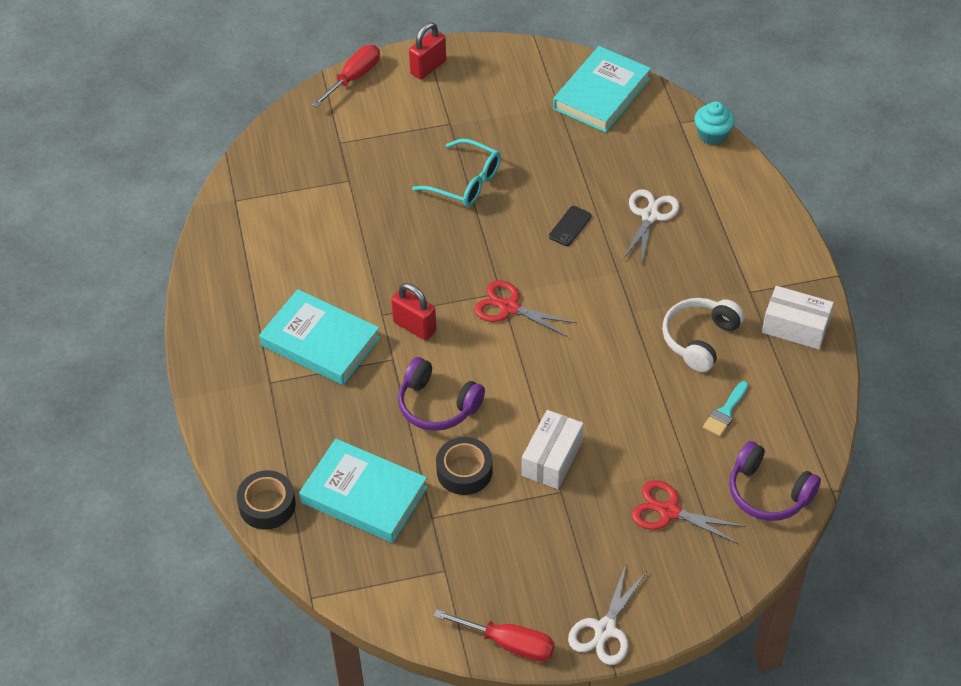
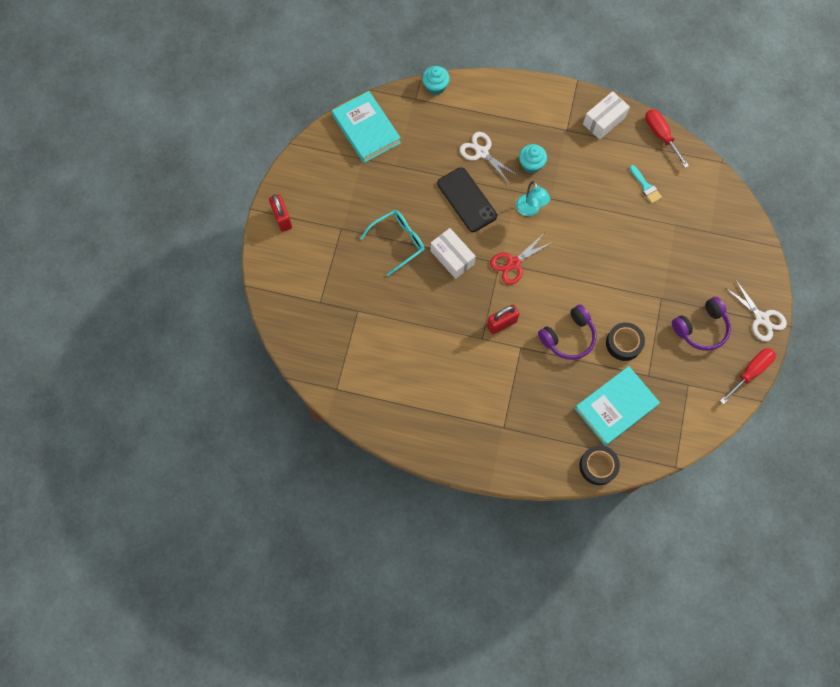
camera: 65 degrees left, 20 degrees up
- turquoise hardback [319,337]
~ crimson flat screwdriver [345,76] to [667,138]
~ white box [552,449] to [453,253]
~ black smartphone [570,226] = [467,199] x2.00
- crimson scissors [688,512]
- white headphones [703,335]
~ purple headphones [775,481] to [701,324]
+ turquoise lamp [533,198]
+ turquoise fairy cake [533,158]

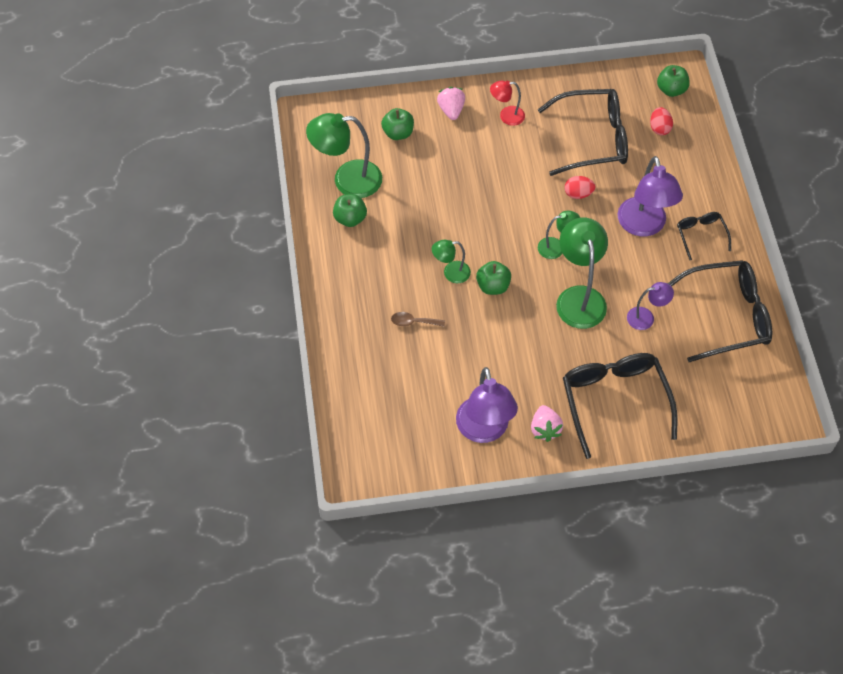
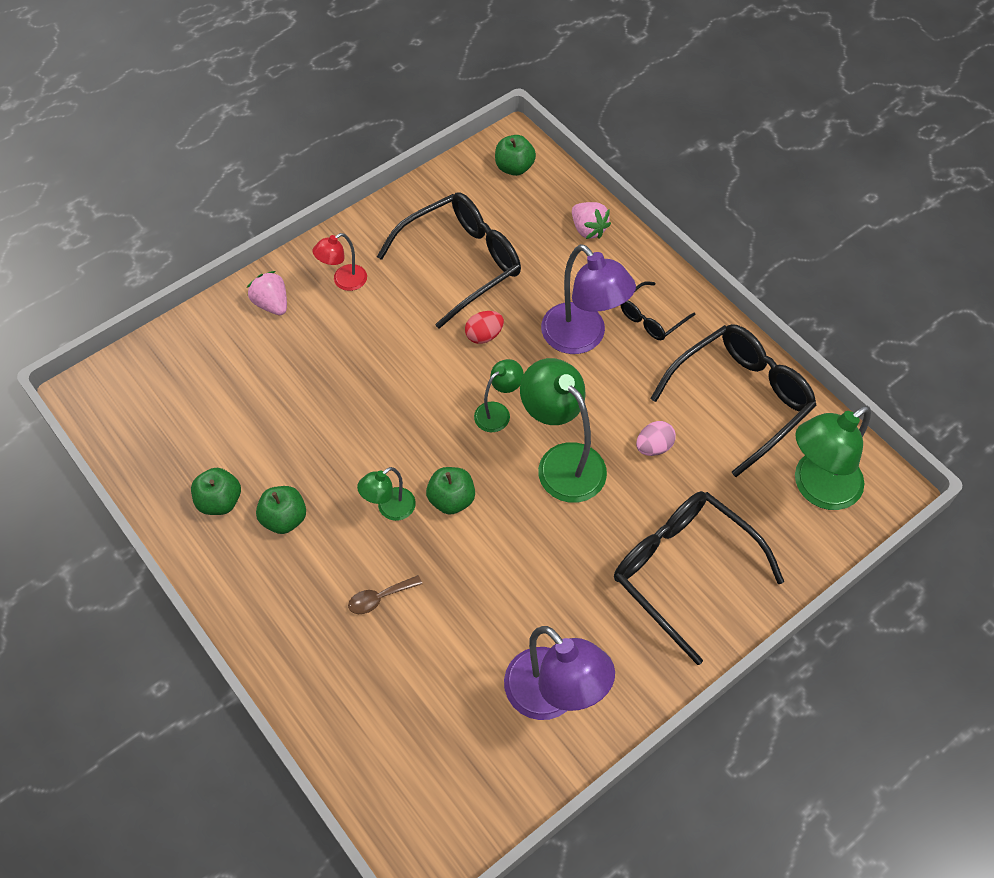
camera: 30 degrees left, 0 degrees up
~ leaf-green lamp [344,155] to [833,458]
~ leaf-green apple [397,124] to [281,510]
~ rosy strawberry [547,423] to [591,220]
~ purple lamp [650,306] to rosy toy egg [656,438]
- crimson toy egg [661,121]
~ black spectacles [704,236] = [658,310] 90 degrees counterclockwise

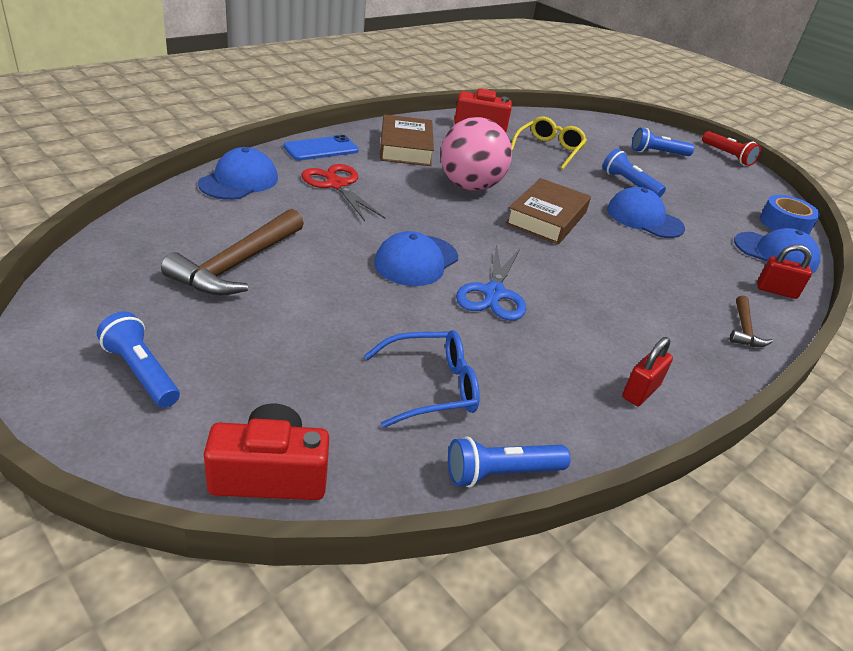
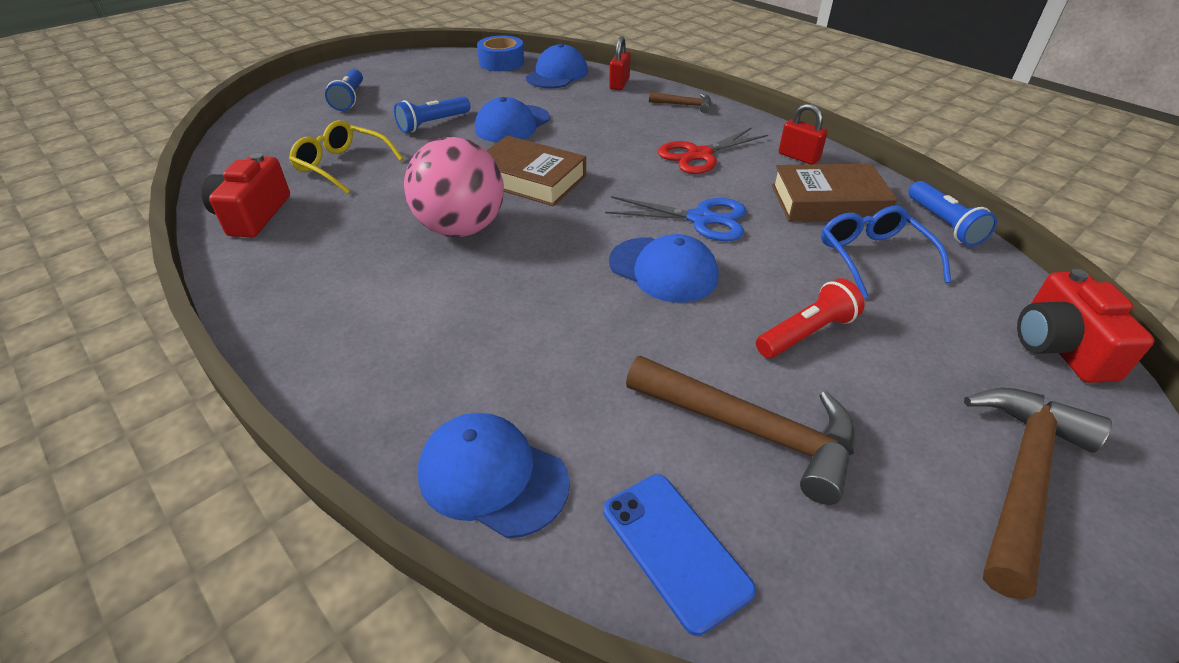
camera: 85 degrees left, 5 degrees up
~ royal blue flashlight [138,360] to dark brown hammer [1038,494]
~ royal blue smartphone [321,147] to [679,555]
~ crimson scissors [343,192] to [713,151]
~ dark brown hardback [406,140] to [834,193]
~ crimson flashlight [731,148] to [810,318]

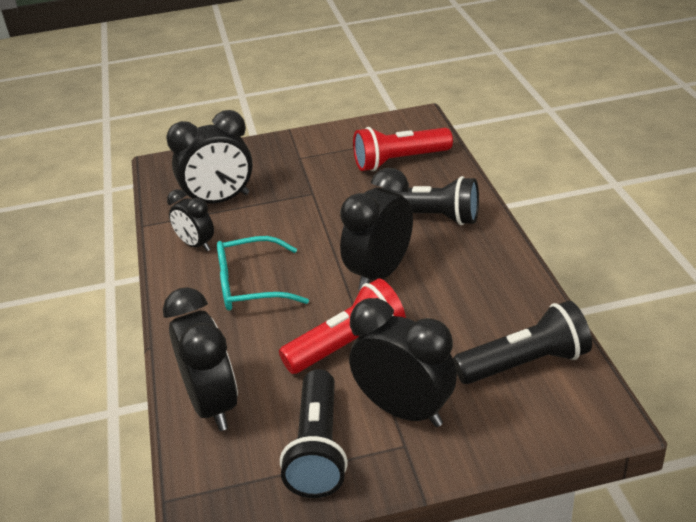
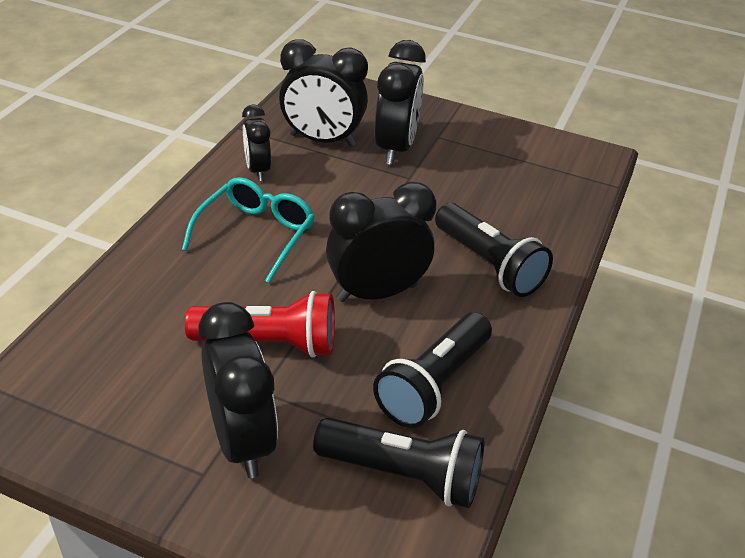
camera: 30 degrees right, 5 degrees up
~ black alarm clock [200,359] to [400,102]
~ turquoise spectacles [263,273] = [248,230] 90 degrees clockwise
~ black flashlight [314,433] to [432,370]
- crimson flashlight [403,149]

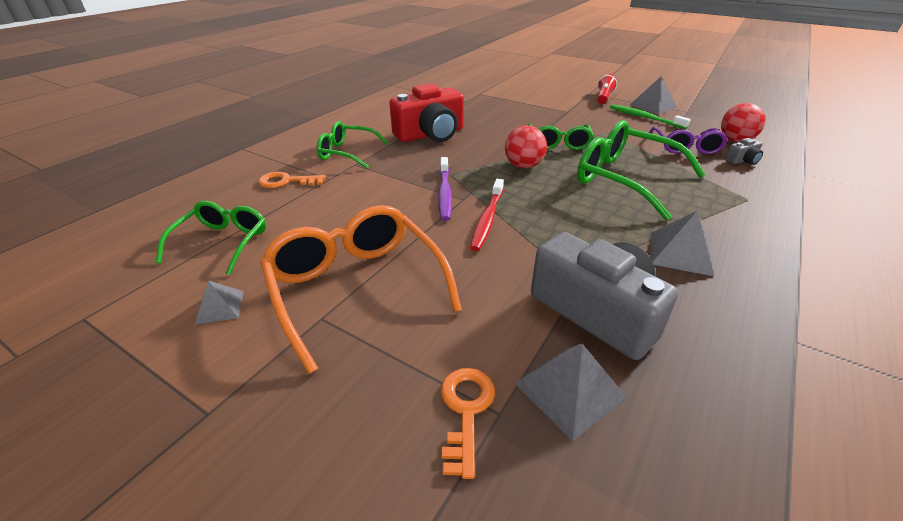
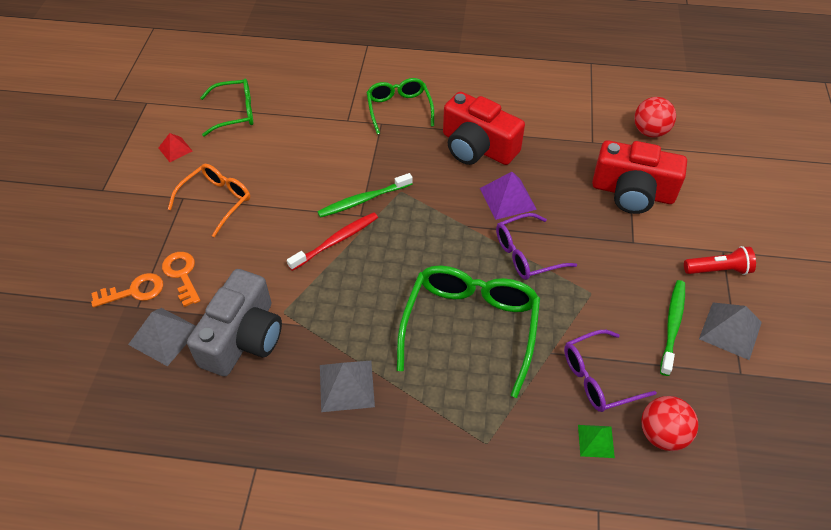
camera: 65 degrees right, 15 degrees up
~ ash-grey pyramid [219,302] to crimson pyramid [175,147]
~ bright orange latchkey [292,180] to [181,279]
~ bright orange spectacles [361,289] = [209,200] x0.61
~ purple toothbrush [445,189] to leaf-green toothbrush [365,195]
~ crimson toothbrush [487,215] = [332,241] 150 degrees clockwise
~ crimson play ball [526,146] to [655,117]
~ leaf-green spectacles [561,136] to purple spectacles [536,246]
~ ash-grey compact camera [744,151] to leaf-green pyramid [596,441]
+ purple pyramid [508,196]
+ crimson compact camera [639,177]

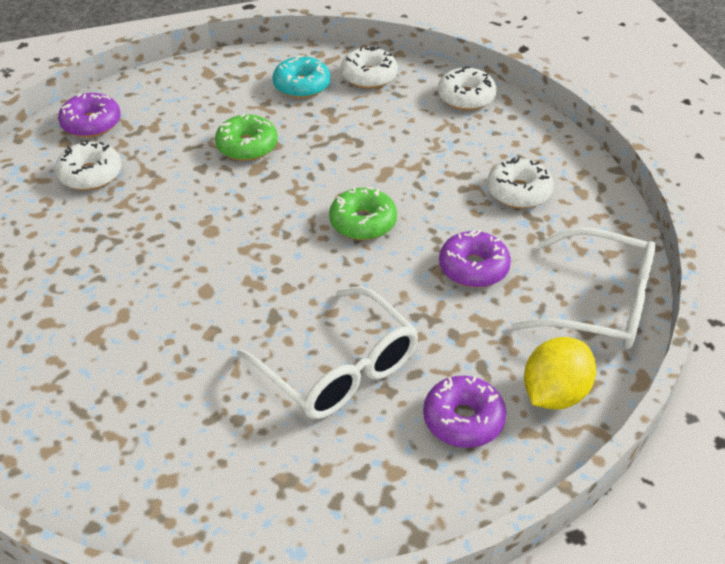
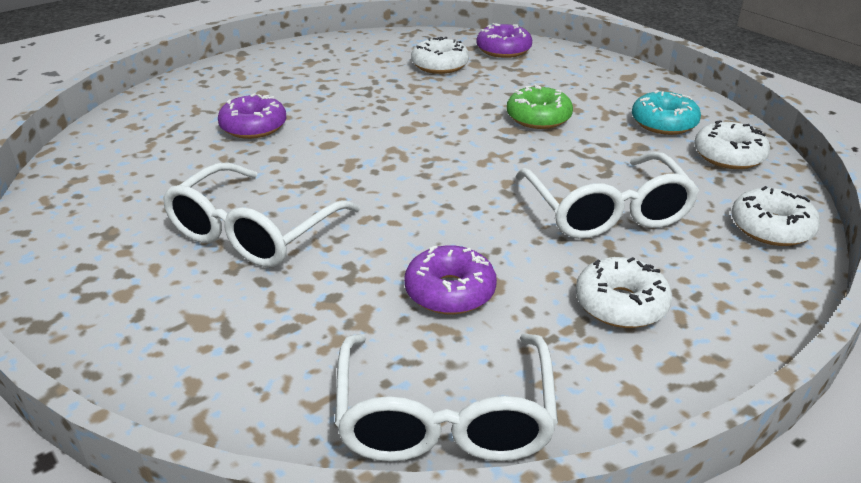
camera: 70 degrees right, 10 degrees down
- leaf-green doughnut [363,213]
~ purple doughnut [464,412] to [252,116]
- yellow citrus fruit [560,373]
+ white spectacles [607,195]

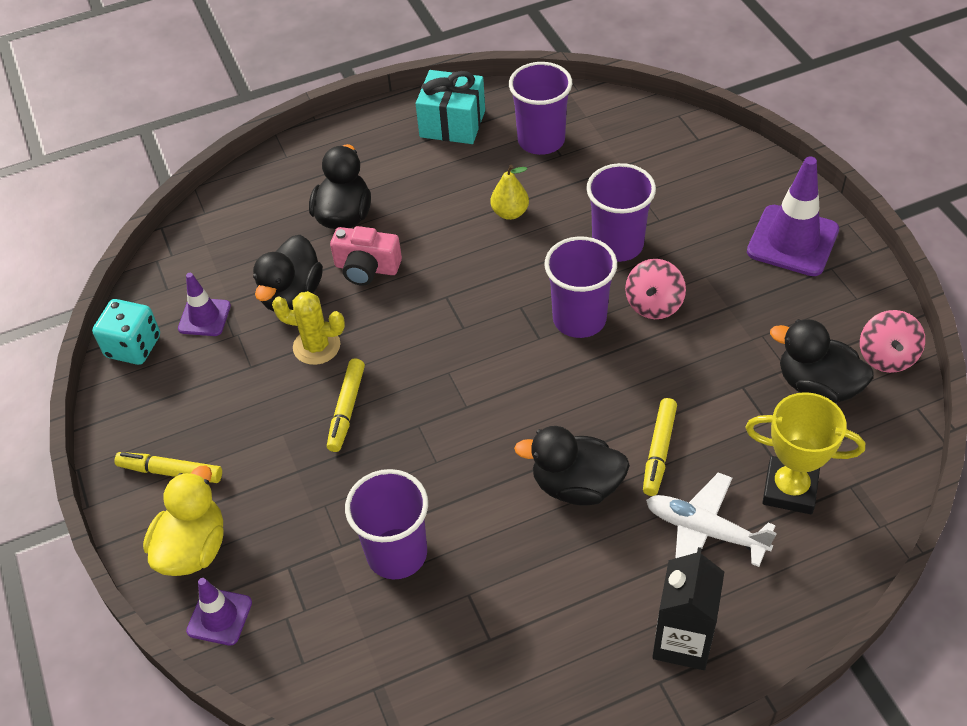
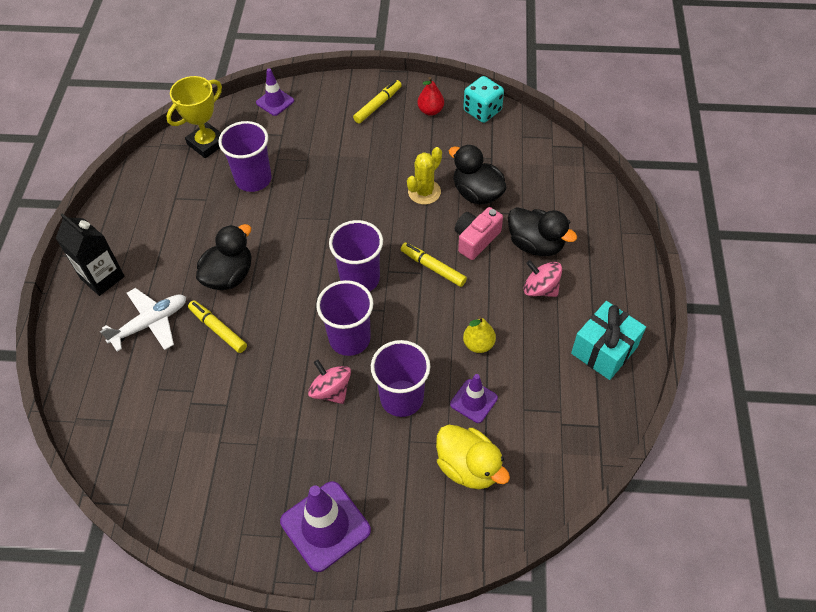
camera: 115 degrees right, 5 degrees up
~ yellow rubber duck [183,520] to [473,457]
~ purple safety cone [204,304] to [474,398]
~ yellow felt pen [346,405] to [434,265]
~ purple beaker [540,108] to [356,256]
~ yellow trophy [805,453] to [194,117]
- black rubber duck [822,361]
~ rosy whirligig [892,341] to [543,278]
+ crimson pear [431,96]

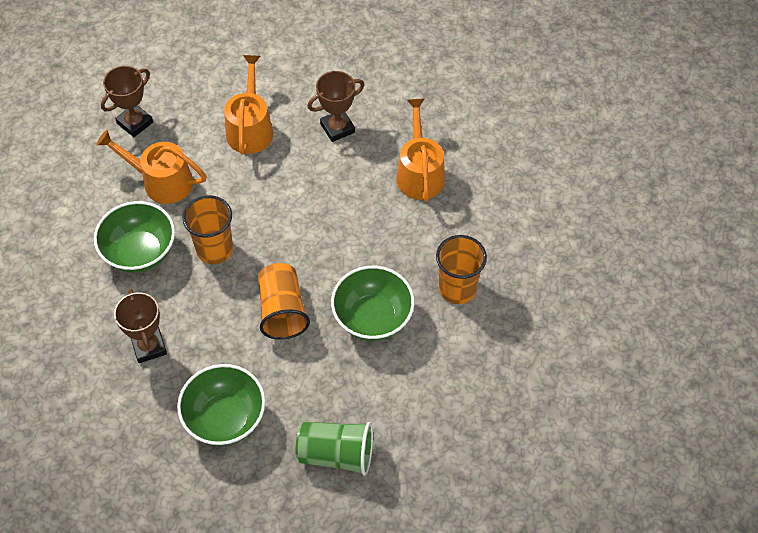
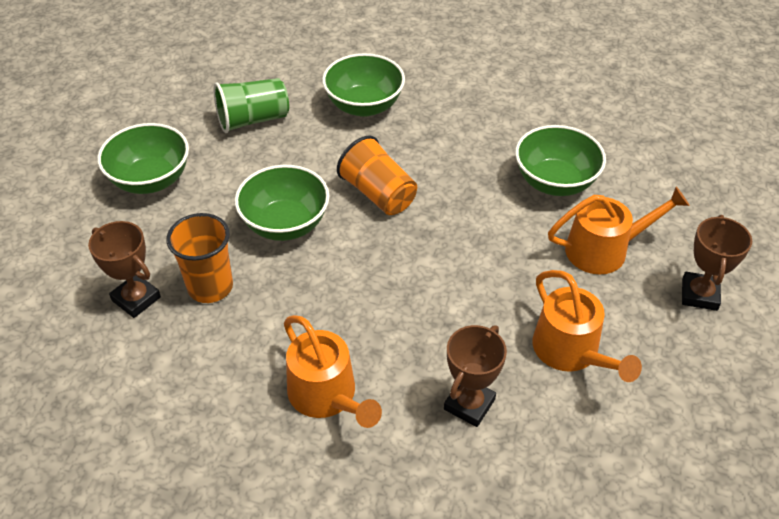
camera: 150 degrees right, 10 degrees down
~ dark brown trophy [140,326] to [124,269]
- bright orange beaker [207,229]
+ leaf-green bowl [143,158]

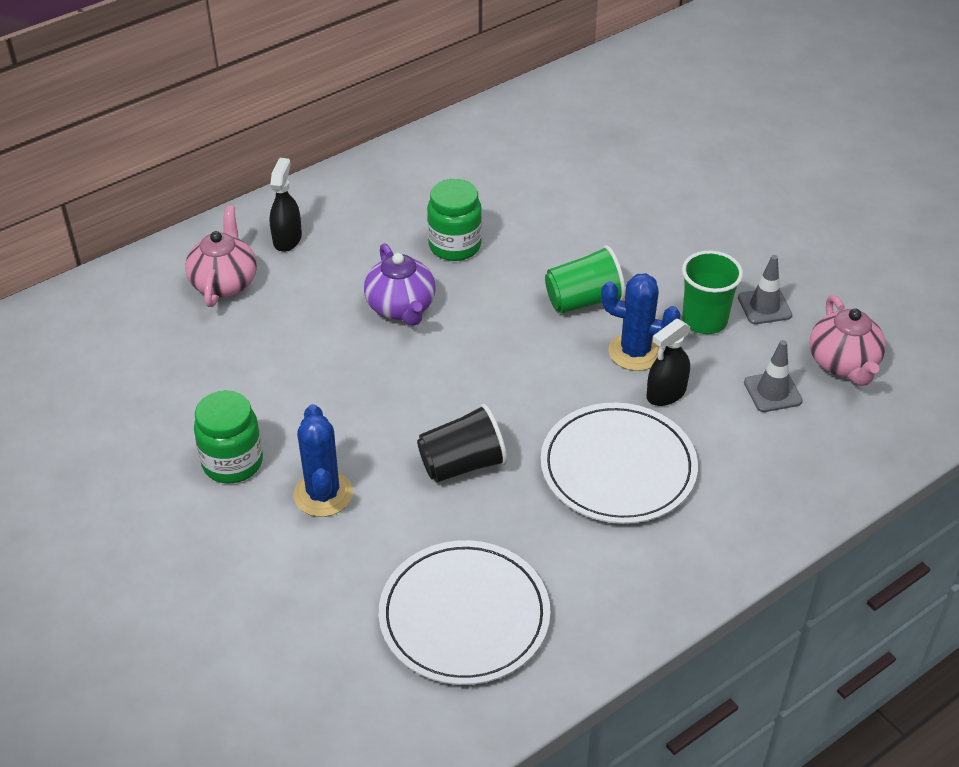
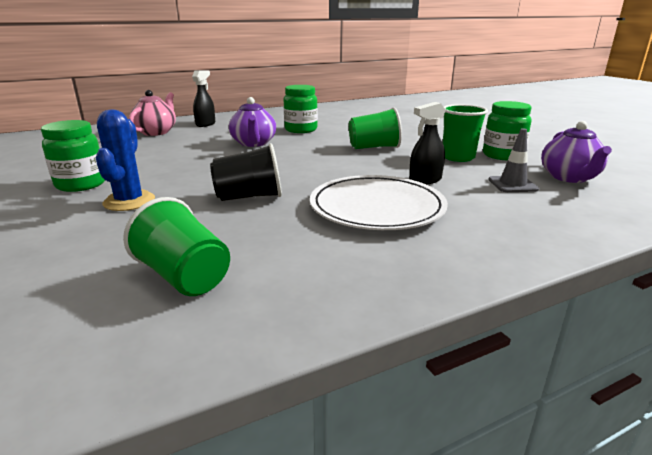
camera: 10 degrees right, 20 degrees down
~ white dinner plate [464,612] to leaf-green beaker [176,246]
- royal blue prickly plant [641,322]
~ ash-grey safety cone [765,289] to leaf-green preserve jar [507,130]
~ rosy tea pot [848,340] to purple tea pot [576,152]

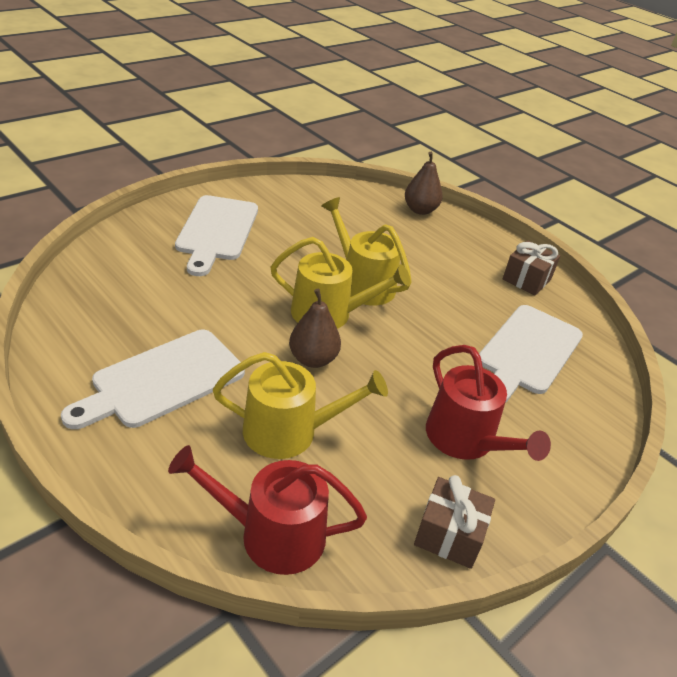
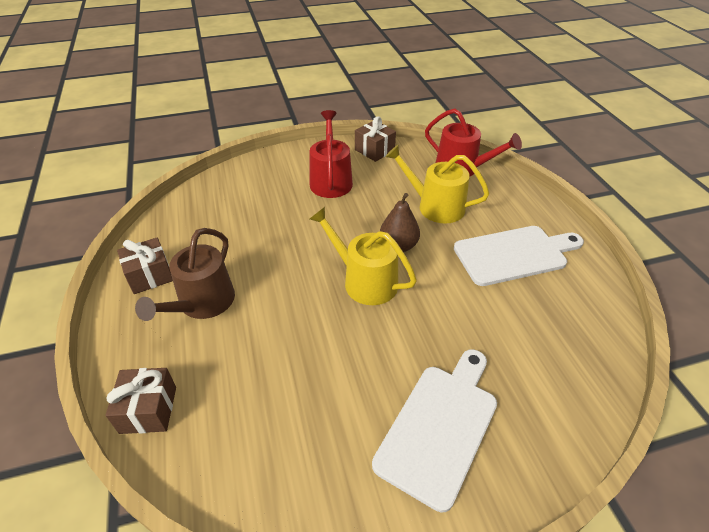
camera: 150 degrees left, 5 degrees up
- yellow sprinkling can [366,251]
~ dark brown pear [424,183] to dark brown gift [140,401]
- white chopping board [531,354]
+ dark brown sprinkling can [185,274]

